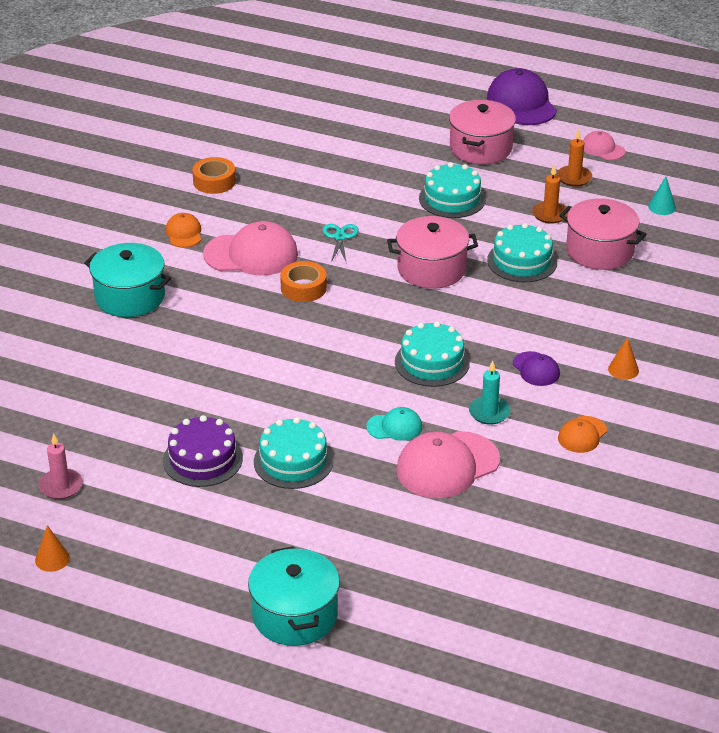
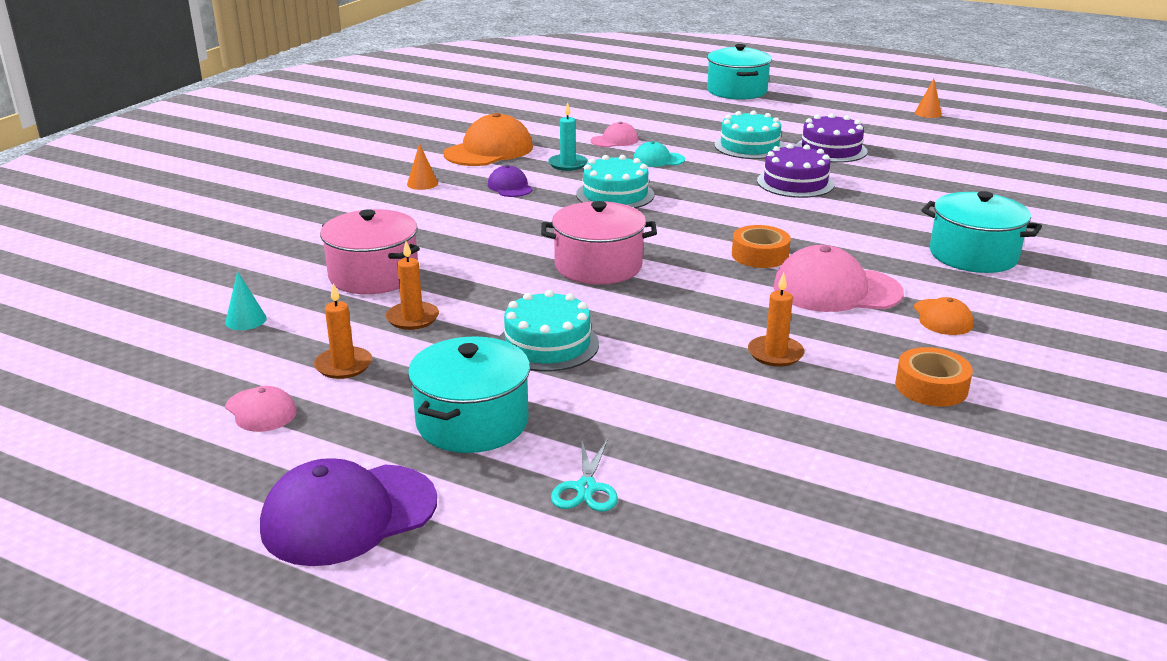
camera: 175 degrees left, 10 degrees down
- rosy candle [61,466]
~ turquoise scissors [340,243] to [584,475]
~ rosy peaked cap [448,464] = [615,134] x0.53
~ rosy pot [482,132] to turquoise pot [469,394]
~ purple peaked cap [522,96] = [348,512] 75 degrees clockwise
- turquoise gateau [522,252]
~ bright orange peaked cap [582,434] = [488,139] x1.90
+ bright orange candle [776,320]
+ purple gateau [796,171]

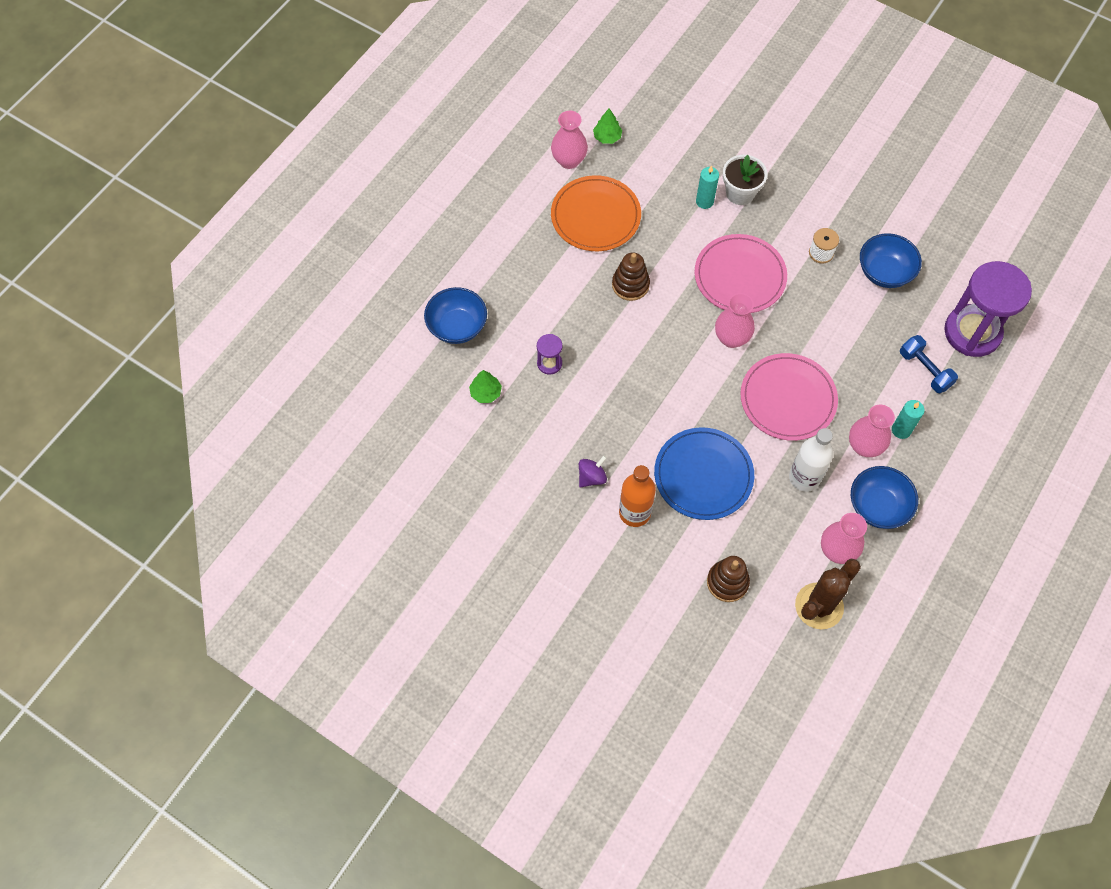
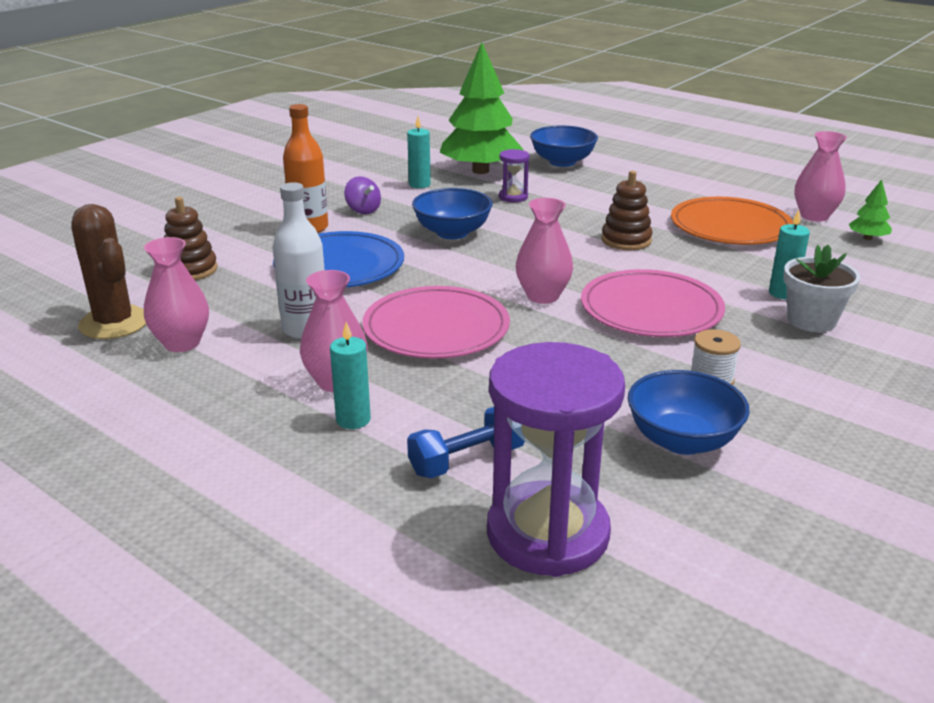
camera: 95 degrees right, 35 degrees down
~ leaf-green fir tree [485,386] = [482,108] x2.39
~ royal blue bowl [884,497] to [452,213]
+ turquoise candle [419,152]

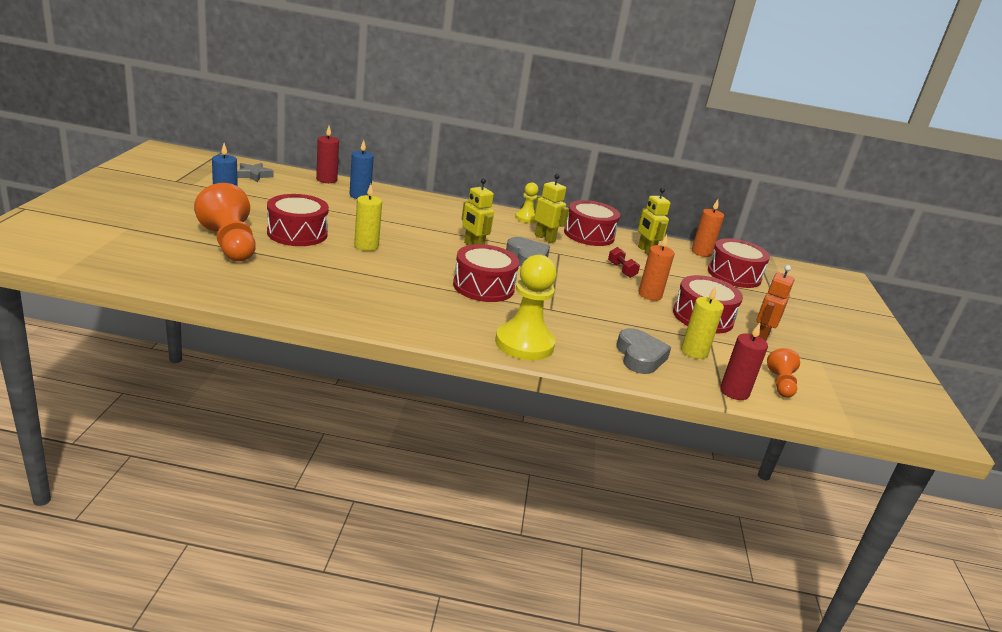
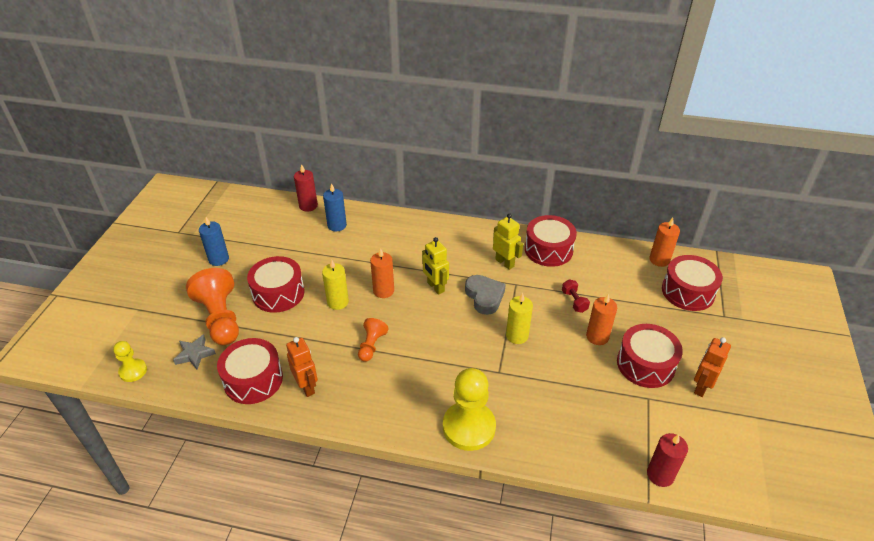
camera: 10 degrees right, 15 degrees up
~ ash-grey five-pointed star [255,172] to [194,351]
~ crimson snare drum [486,273] to [250,371]
~ yellow game pawn [526,202] to [130,361]
- ash-grey love heart [643,351]
- yellow toy robot [654,221]
~ yellow candle [702,322] to [519,318]
~ bright orange game pawn [783,373] to [373,340]
+ bright orange toy robot [302,367]
+ bright orange candle [382,273]

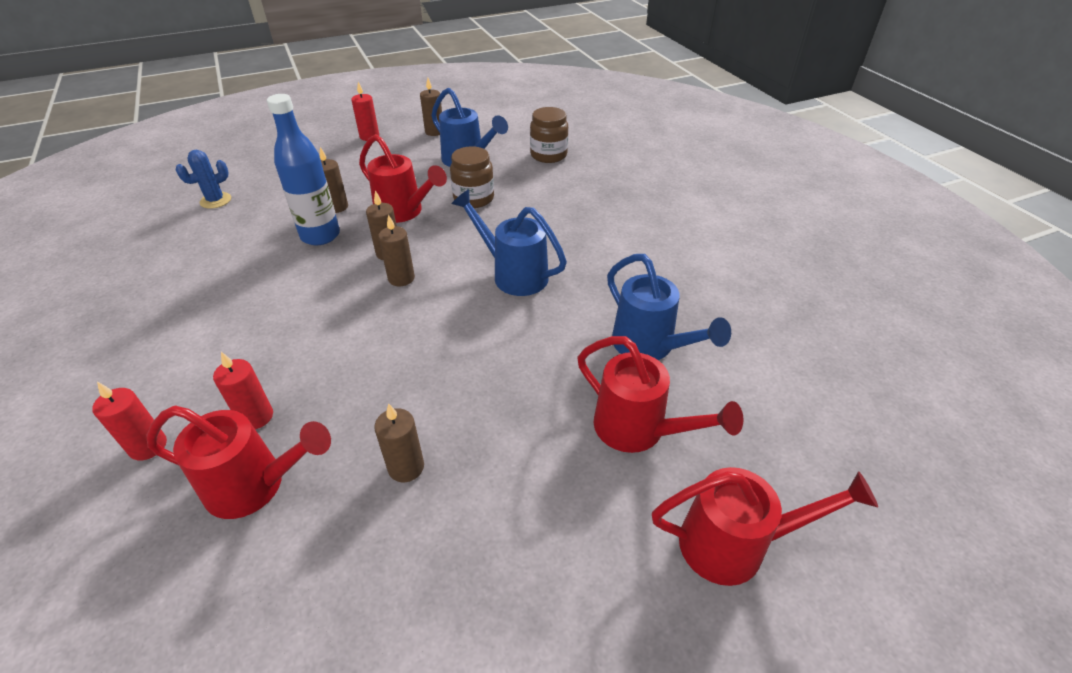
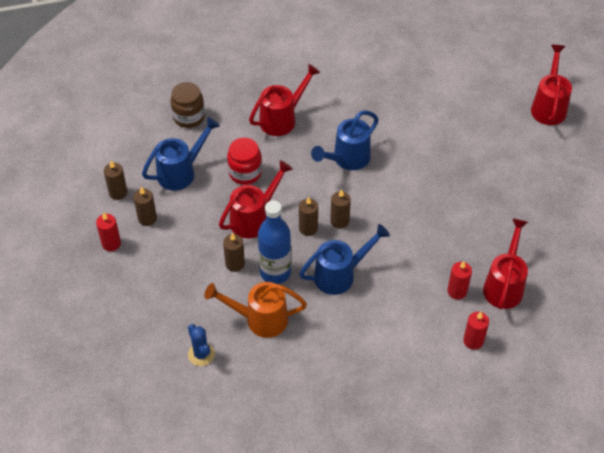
camera: 80 degrees left, 10 degrees up
~ dark brown candle [399,442] to [145,206]
~ dark brown preserve jar [472,177] to crimson preserve jar [244,161]
~ crimson sprinkling can [660,394] to [284,100]
~ royal blue sprinkling can [669,307] to [344,259]
+ bright orange sprinkling can [255,310]

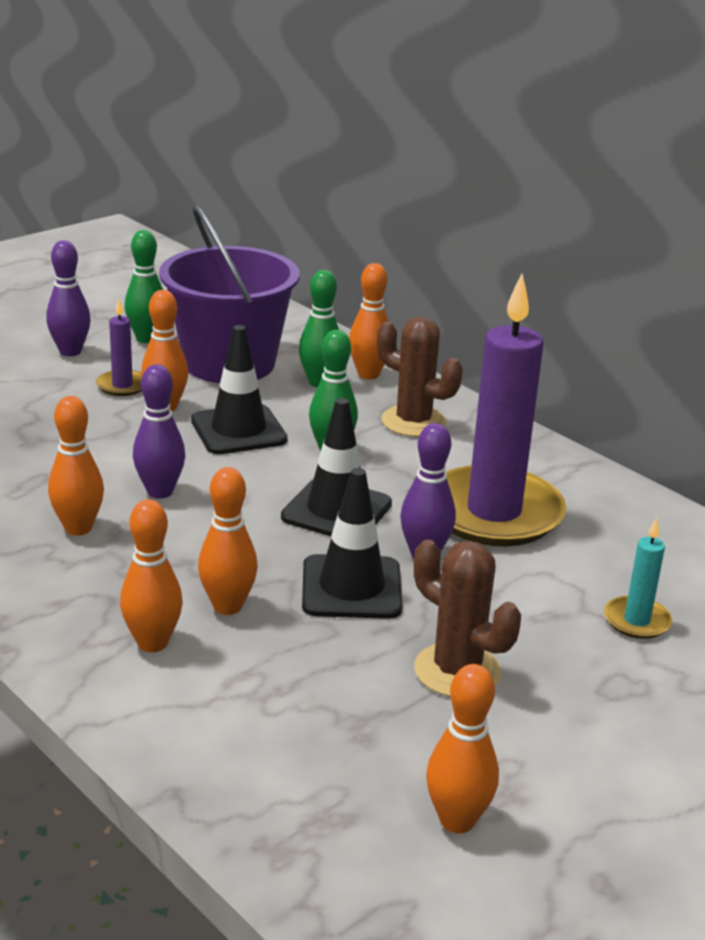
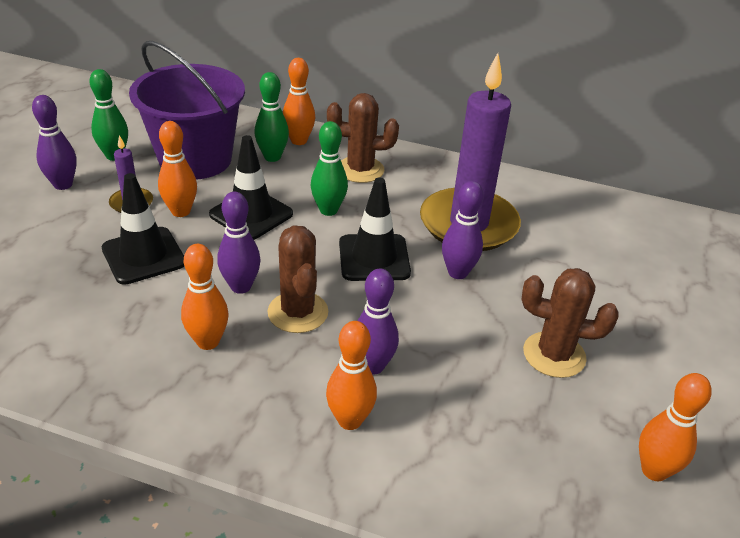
camera: 30 degrees left, 10 degrees up
~ bright orange bowling pin [228,541] to purple bowling pin [378,322]
~ black safety cone [352,543] to [143,229]
- turquoise candle [638,578]
+ dark brown prickly plant [298,279]

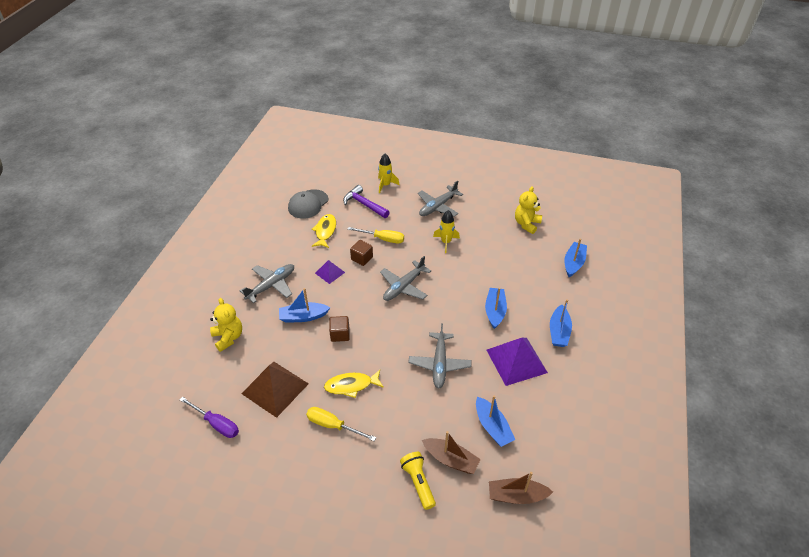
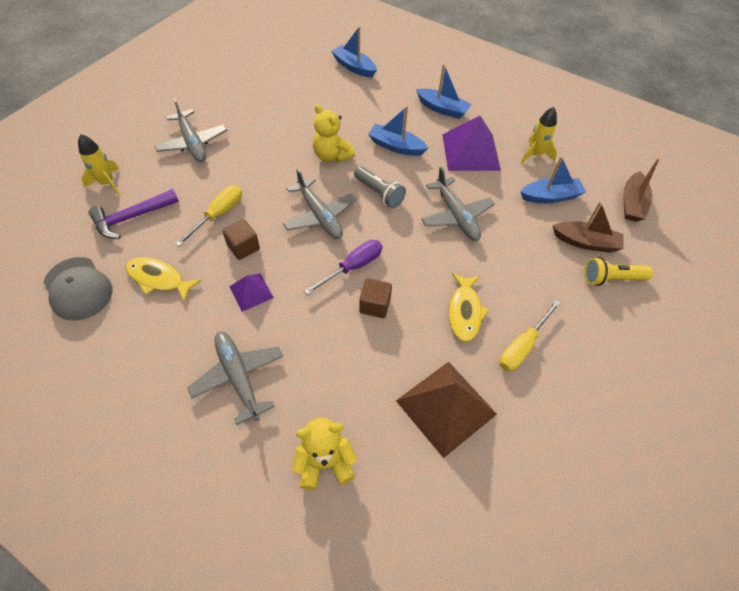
camera: 75 degrees left, 10 degrees up
~ purple flat screwdriver [209,417] to [343,267]
- royal blue sailboat [304,305]
~ ash-grey aeroplane [439,356] = [458,204] 45 degrees clockwise
~ dark brown sailboat [451,452] = [588,227] 60 degrees clockwise
~ yellow rocket [446,231] to [539,135]
~ yellow teddy bear [528,210] to [334,133]
+ ash-grey flashlight [380,187]

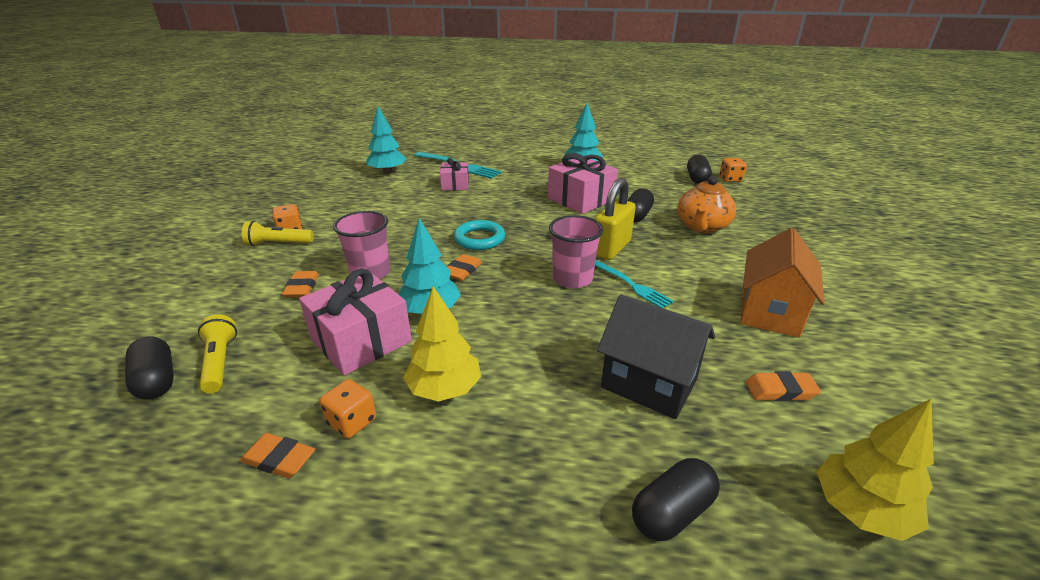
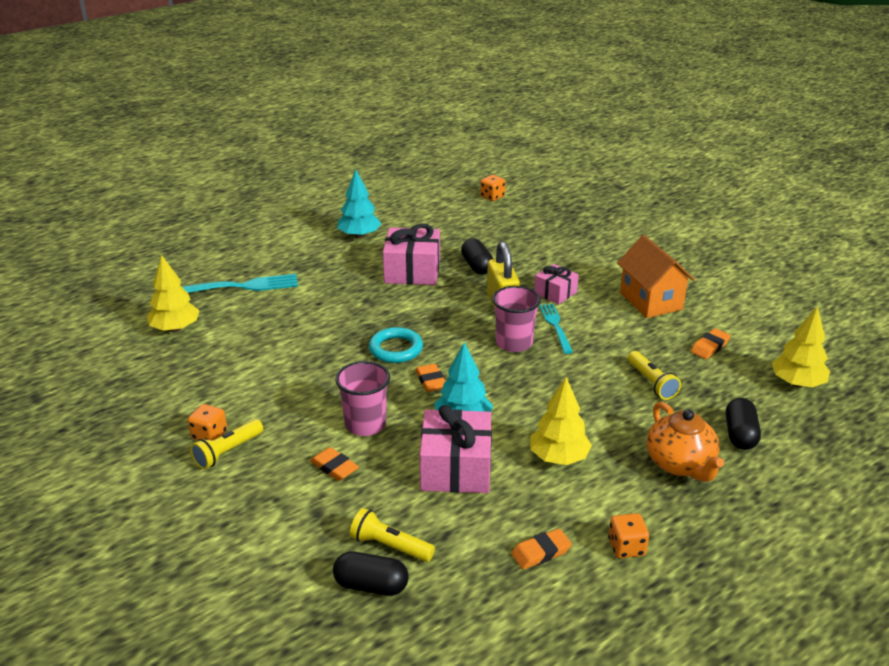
camera: 45 degrees left, 0 degrees up
~ bright orange game die [348,408] to [628,535]
~ turquoise fir tree [386,140] to yellow fir tree [173,293]
~ rosy gift [454,174] to [556,284]
~ turquoise fork [634,284] = [556,329] 105 degrees counterclockwise
~ black toy house [656,356] to yellow flashlight [654,375]
~ bright orange tea pot [706,204] to [685,442]
- black capsule [699,169]

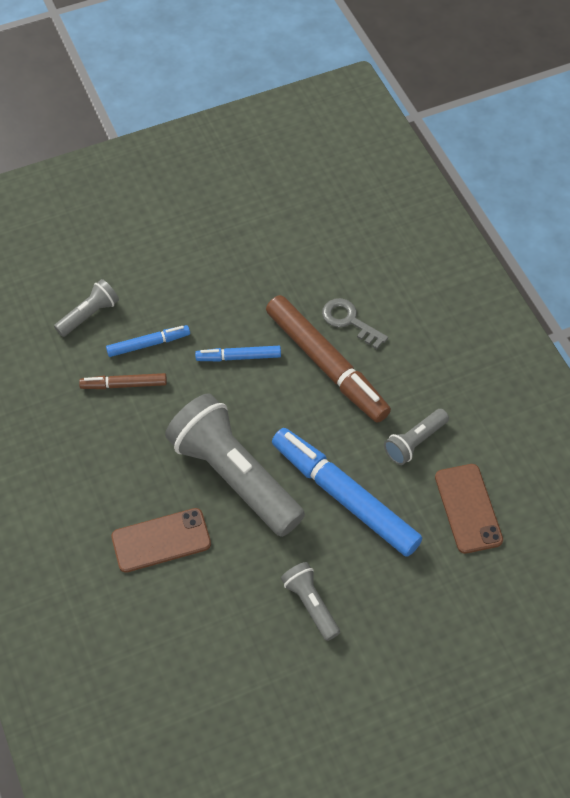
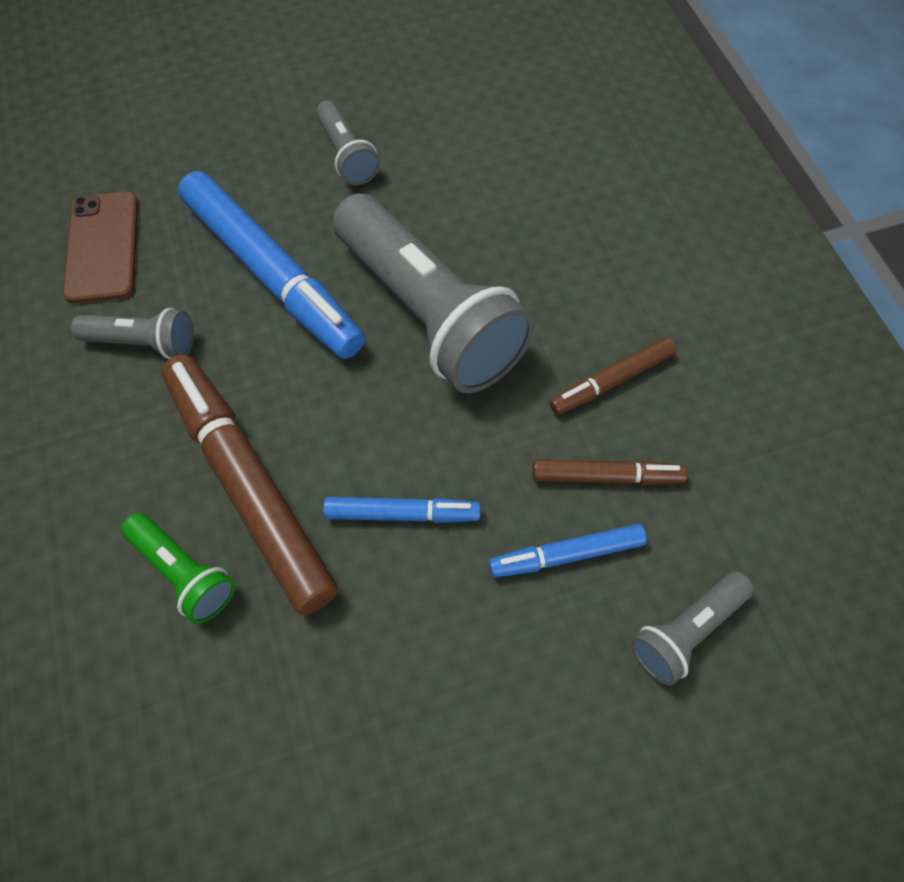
camera: 175 degrees left, 5 degrees up
- dark brown smartphone [161,540]
~ ash-grey latchkey [355,323] to leaf-green flashlight [178,568]
~ ash-grey flashlight [416,437] = [132,333] 45 degrees clockwise
+ dark brown felt pen [613,376]

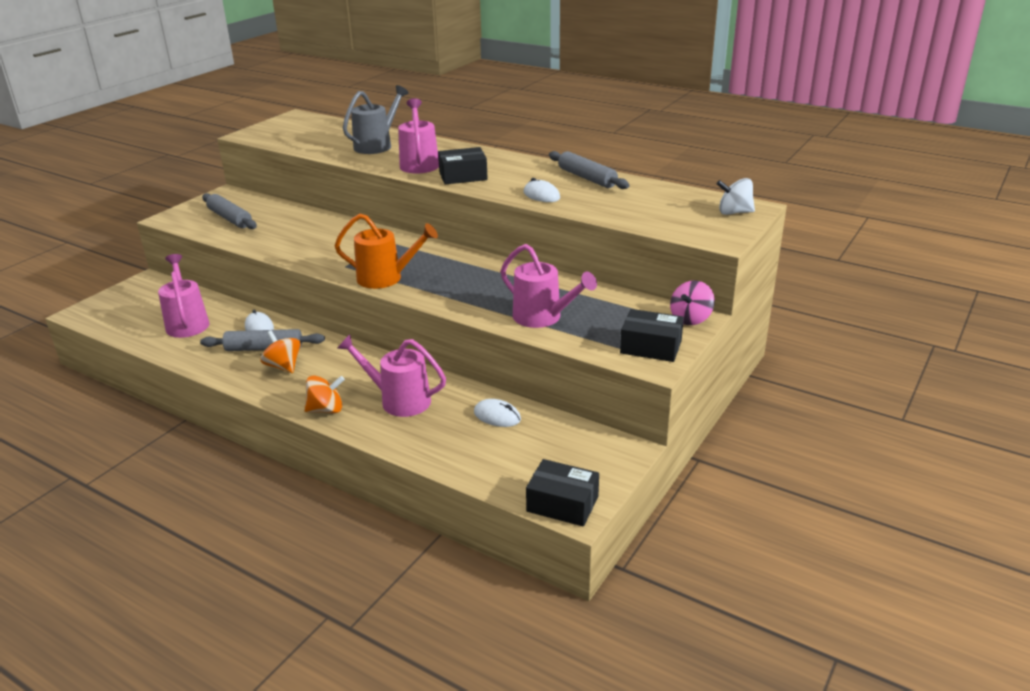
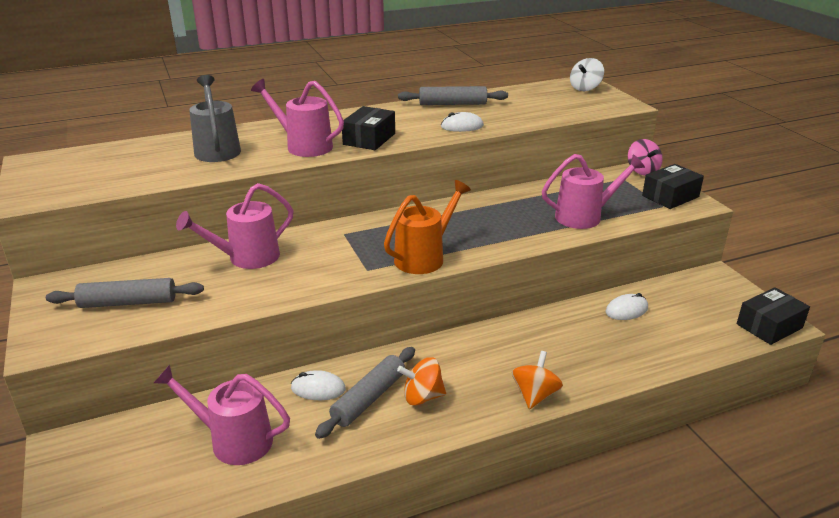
camera: 55 degrees left, 0 degrees up
~ rosy sprinkling can [391,376] to [235,226]

